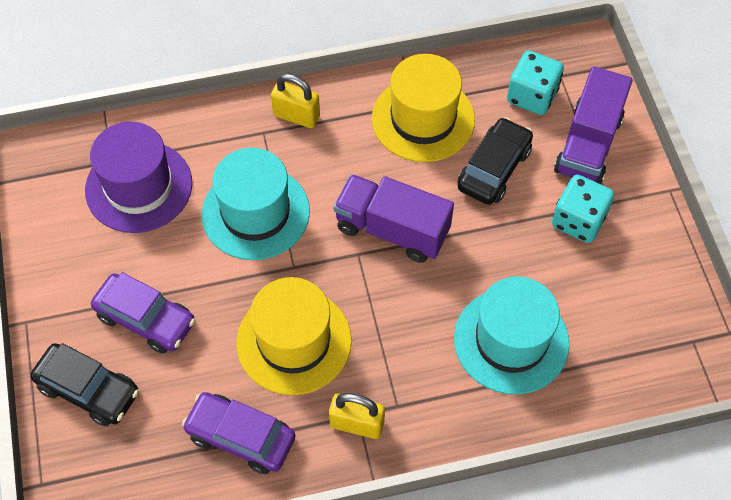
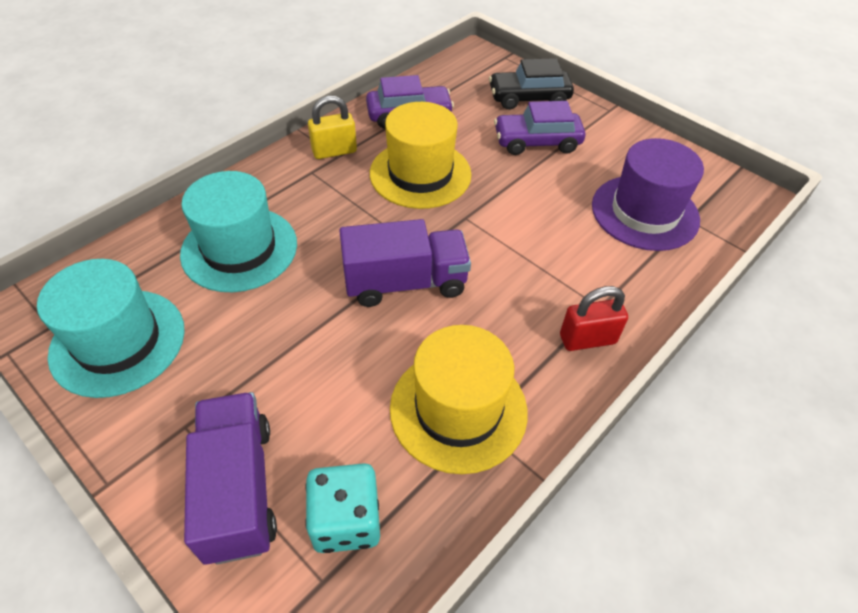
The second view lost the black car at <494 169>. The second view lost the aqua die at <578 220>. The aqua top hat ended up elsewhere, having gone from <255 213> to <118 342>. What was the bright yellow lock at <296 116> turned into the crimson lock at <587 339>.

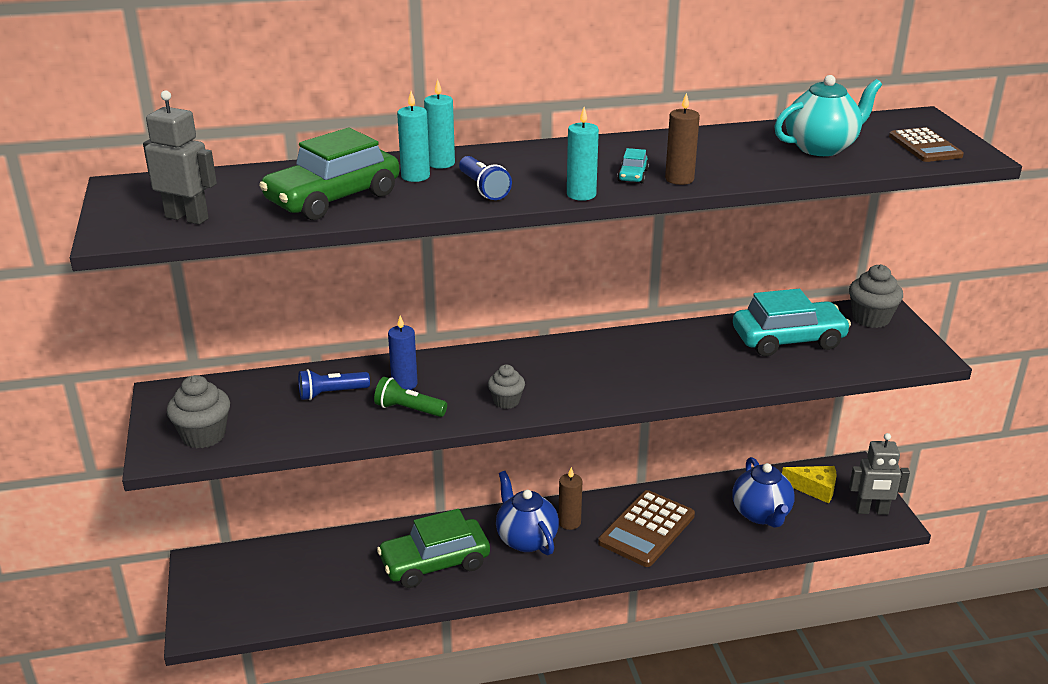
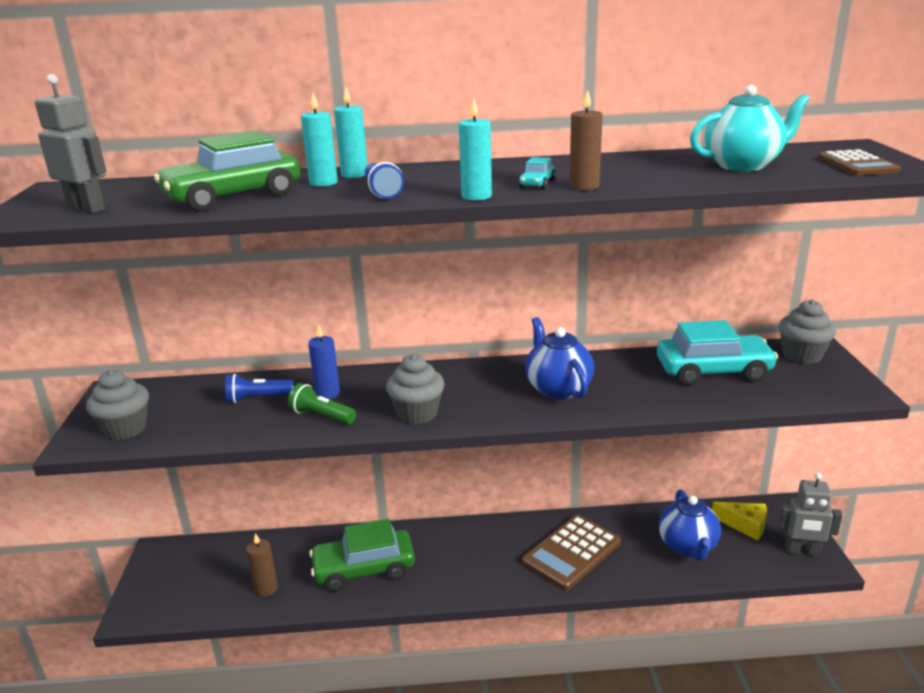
The cobalt teapot ended up elsewhere, having gone from <526 539> to <557 388>. The brown wax candle ended up elsewhere, having gone from <569 522> to <266 588>. The size of the grey fairy cake at <506 401> changed by a factor of 1.57.

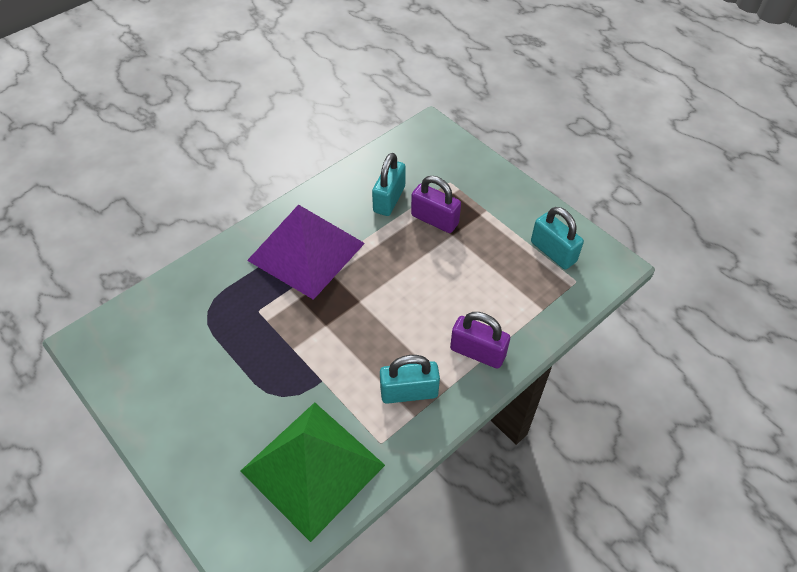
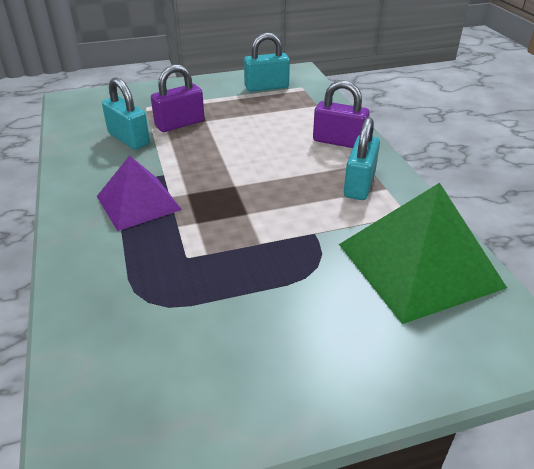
The purple lock at <477 352> ended up facing another way, 60 degrees clockwise from before. The size of the purple pyramid shape at <306 251> changed by a factor of 0.64.

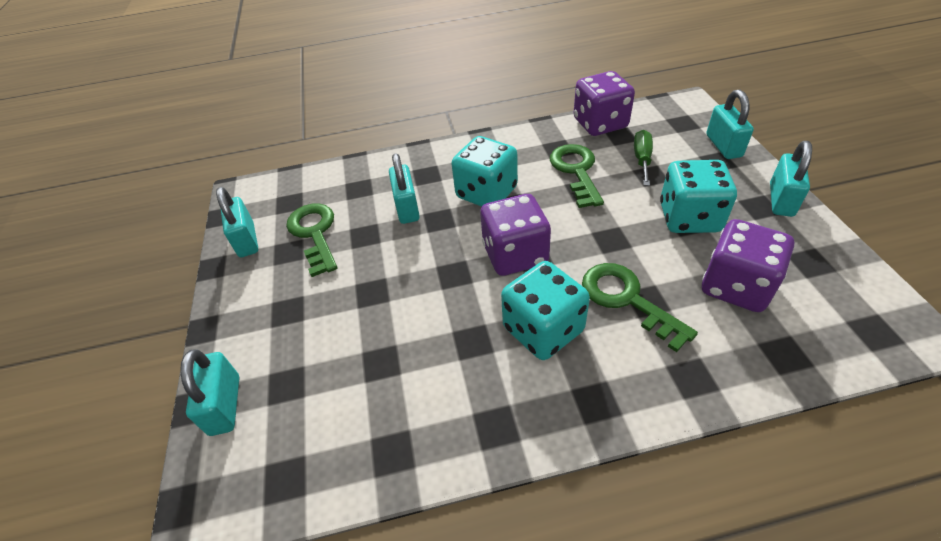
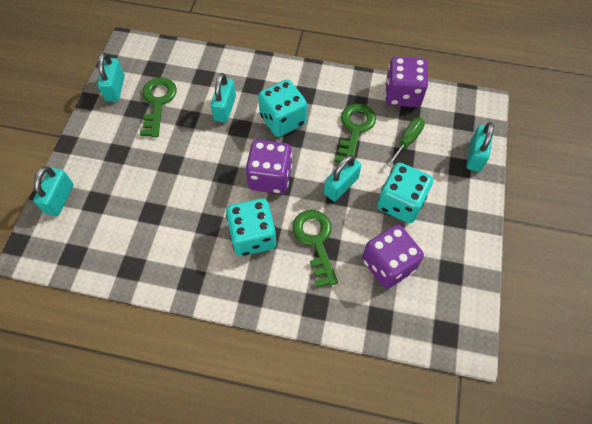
The aqua lock ended up elsewhere, having gone from <781 200> to <341 186>.

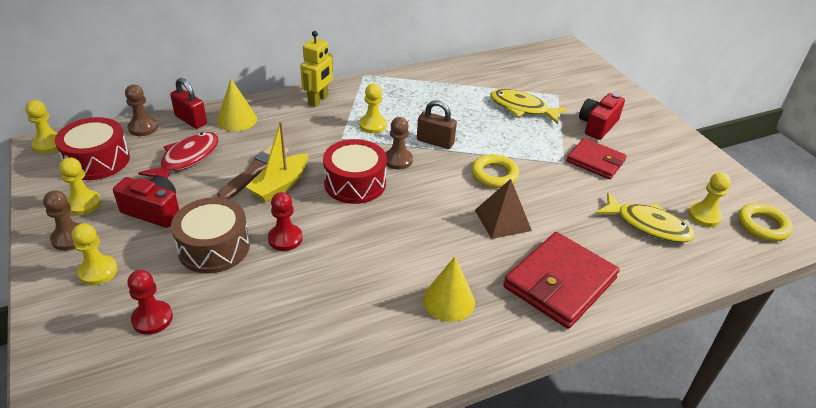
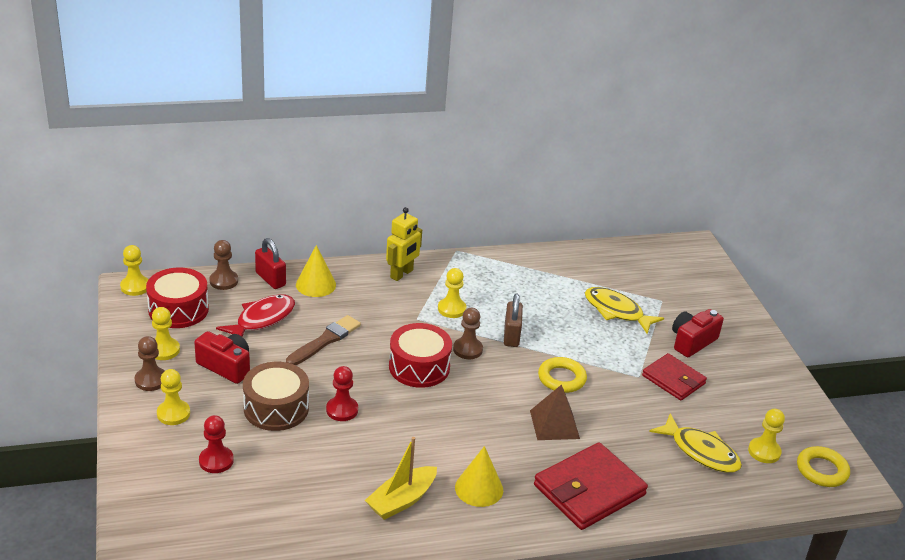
The bright yellow sailboat ended up elsewhere, having gone from <280 185> to <401 500>. The brown lock at <435 142> ended up facing another way, 60 degrees clockwise from before.

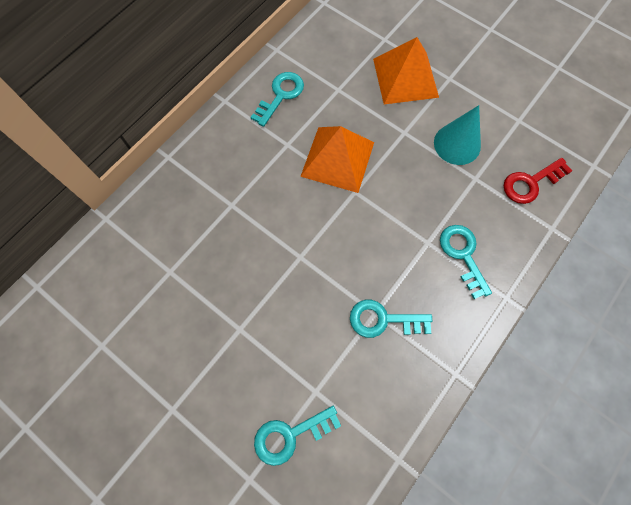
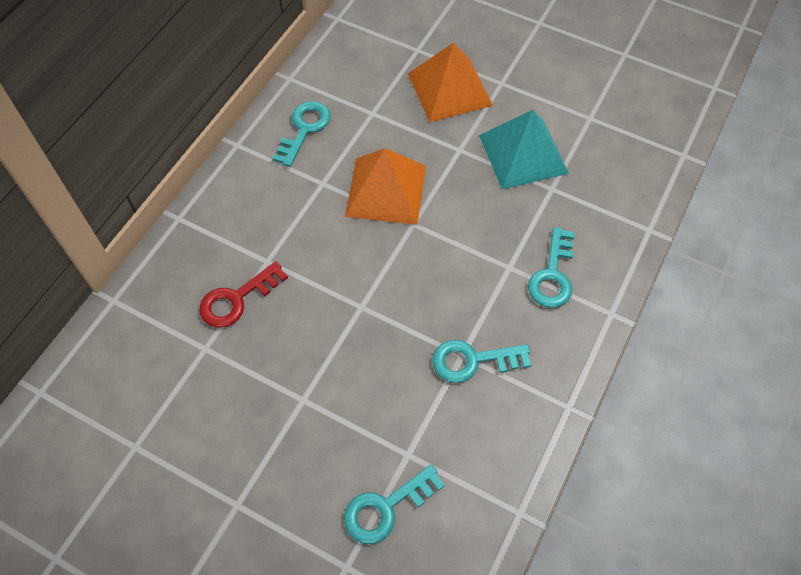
The crimson door key ended up elsewhere, having gone from <531 183> to <237 299>. Where the aqua cone stood at <457 144>, the aqua pyramid shape came to stand at <523 154>. The aqua door key at <463 255> ended up facing another way, 135 degrees counterclockwise from before.

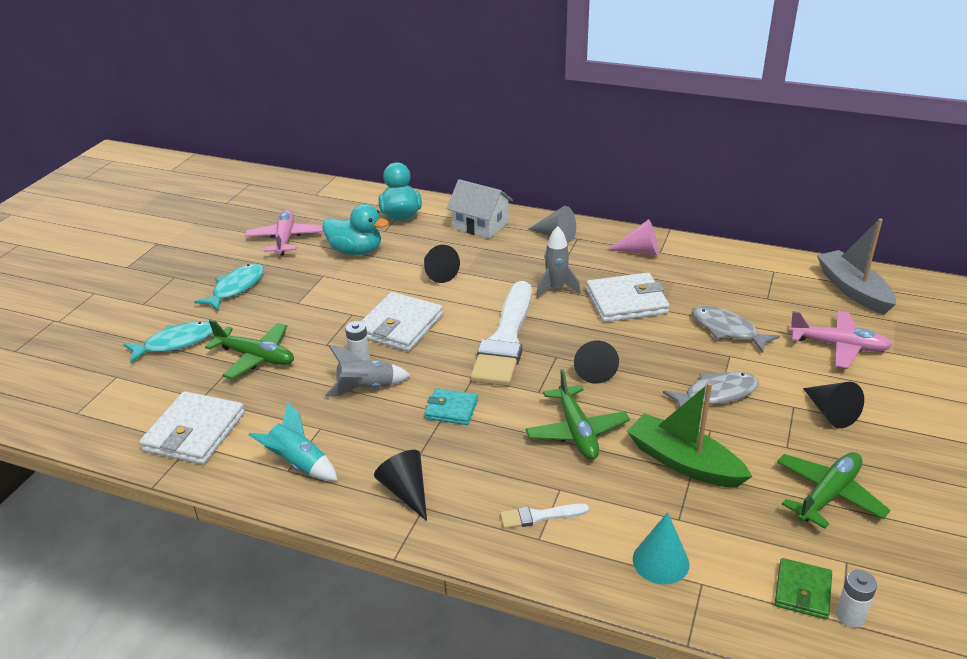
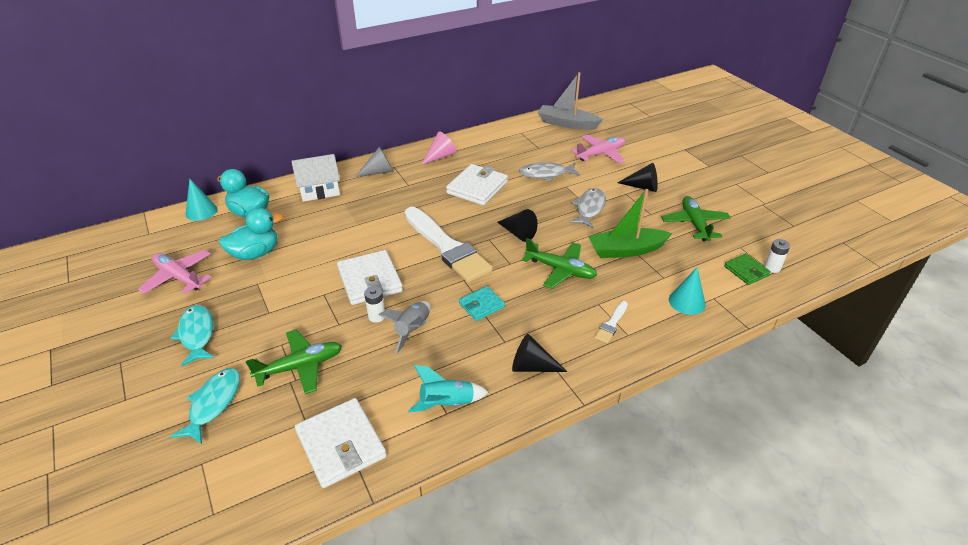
The second view lost the black cone at <438 273>. The second view lost the grey rocket at <556 289>. The second view gained the aqua cone at <201 211>.

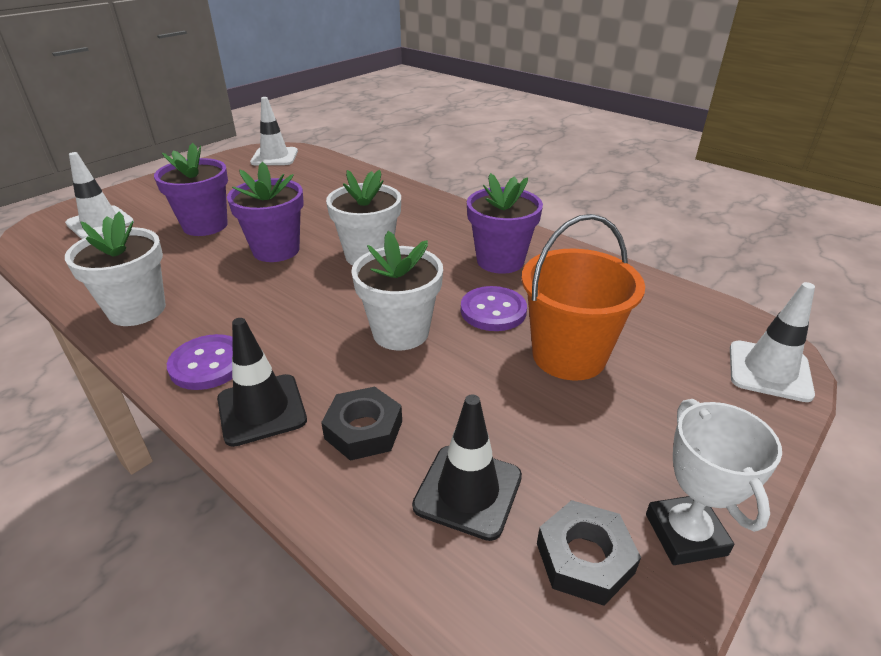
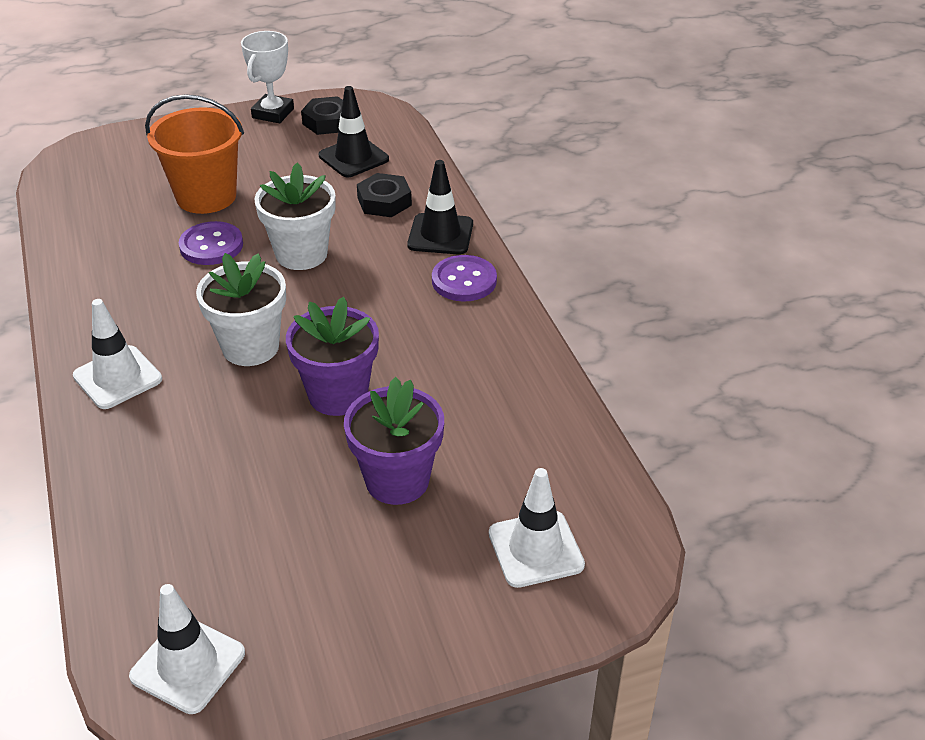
The second view lost the snow-white flower pot at <137 310>. The second view lost the purple flower pot at <500 261>. The snow-white safety cone ended up elsewhere, having gone from <769 371> to <117 377>.

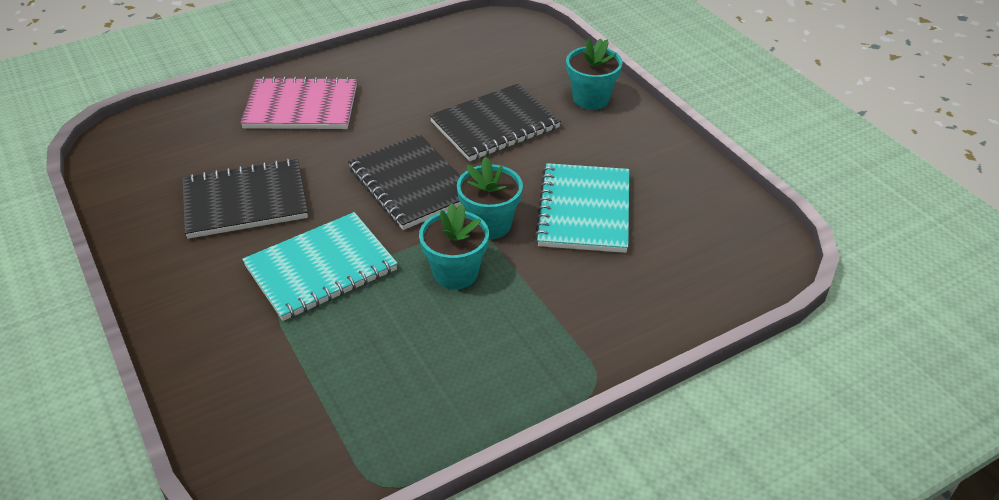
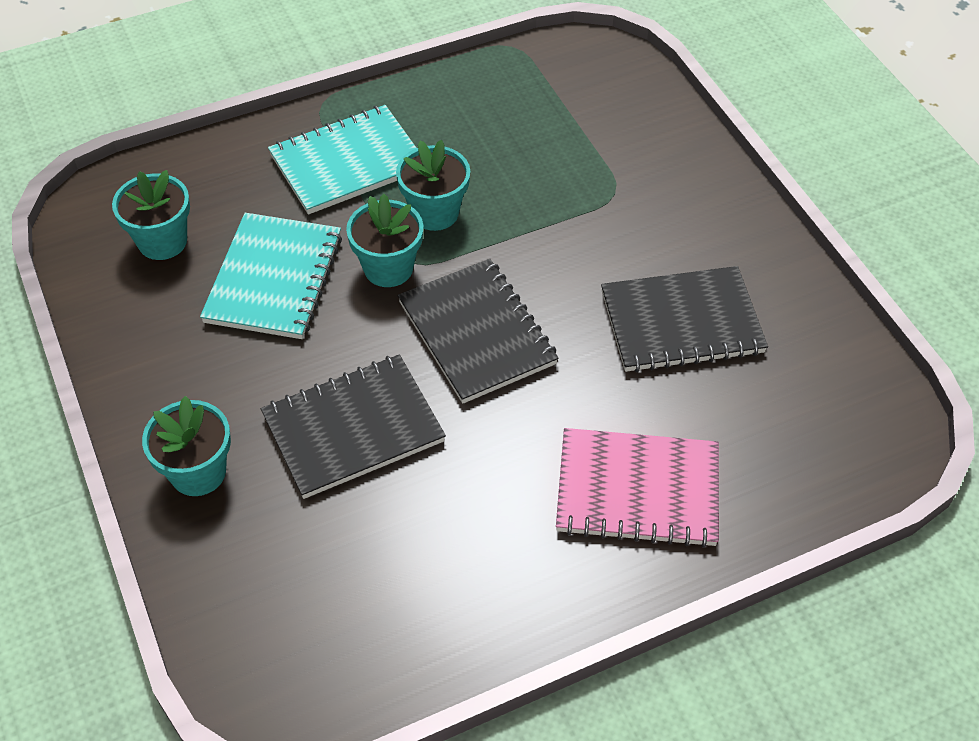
The second view gained the aqua flower pot at <162 241>. The aqua notebook ended up elsewhere, having gone from <321 269> to <347 162>.

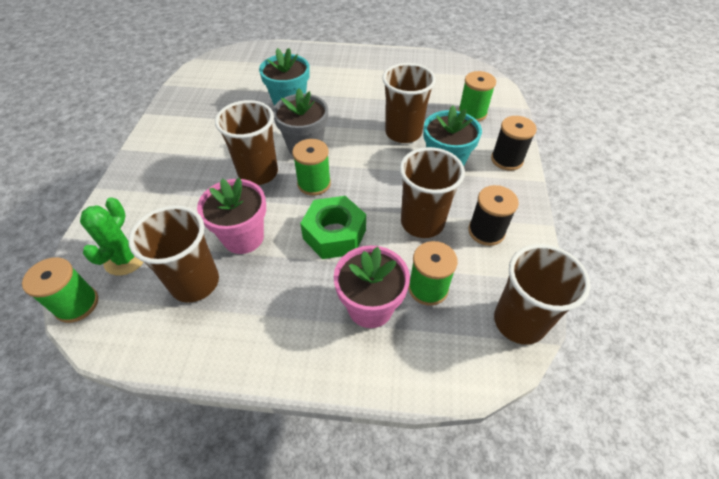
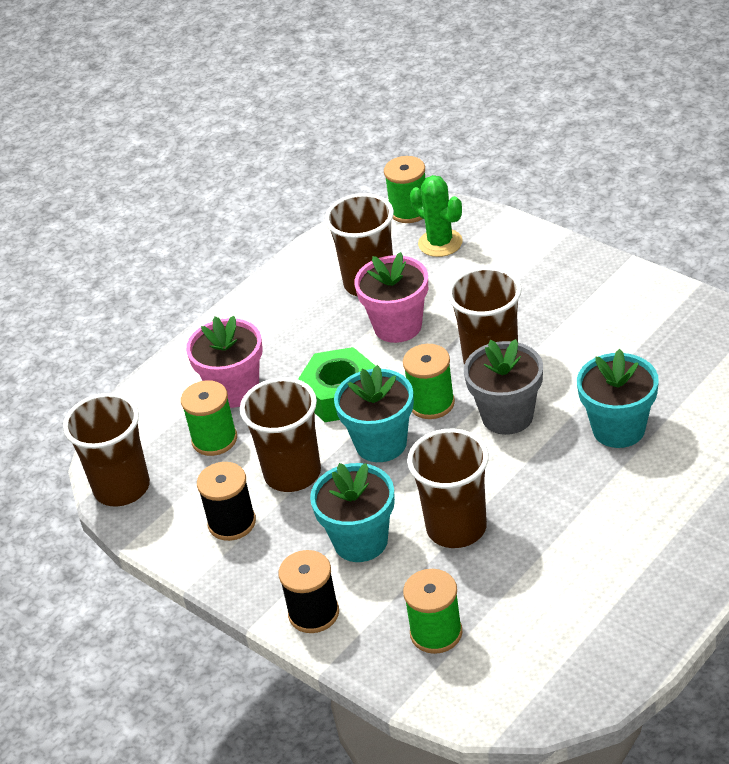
The second view gained the aqua flower pot at <381 443>.

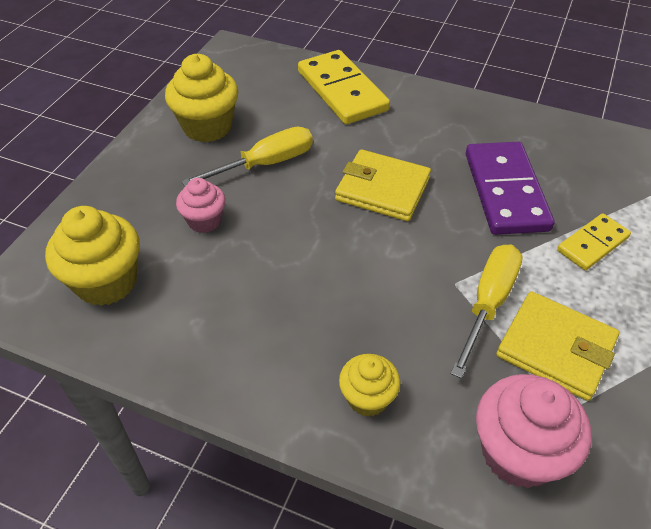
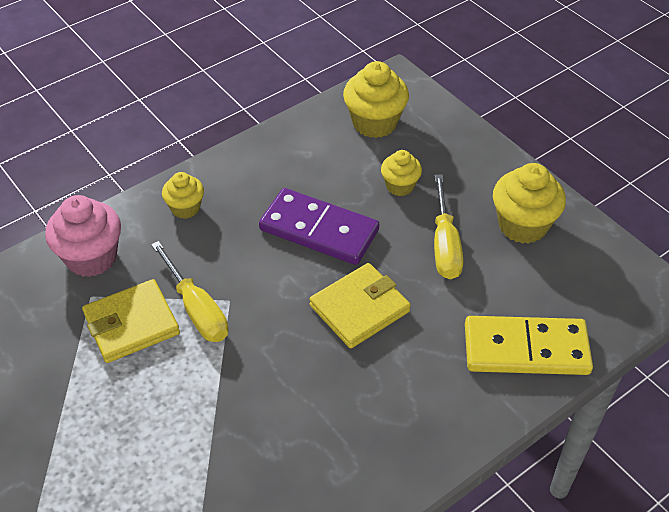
The second view lost the bright yellow domino piece at <592 244>. The purple domino piece ended up elsewhere, having gone from <505 191> to <319 230>. What was the pink fairy cake at <204 221> turned into the bright yellow fairy cake at <400 186>.

